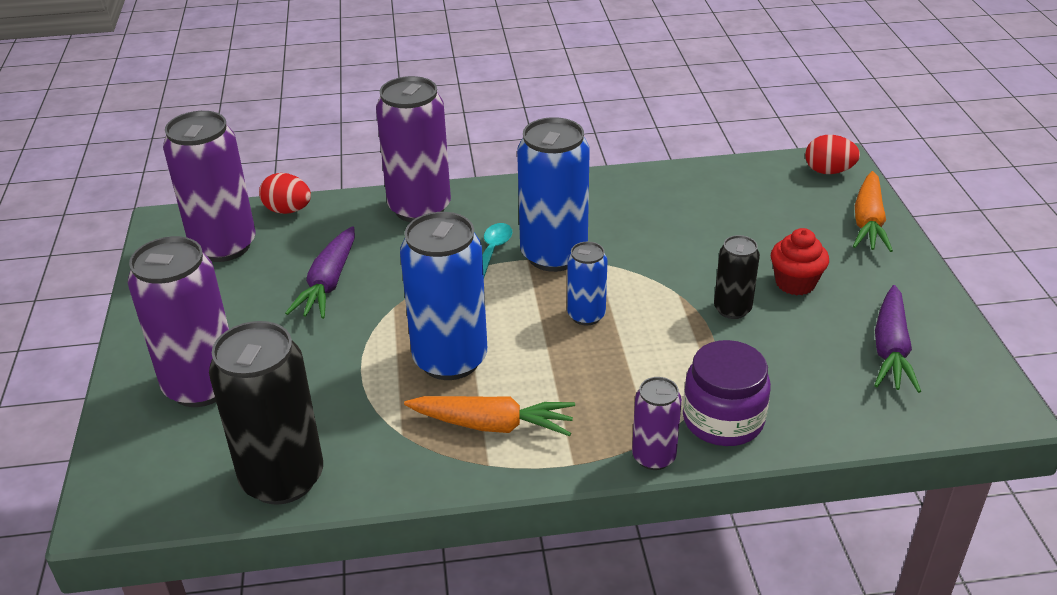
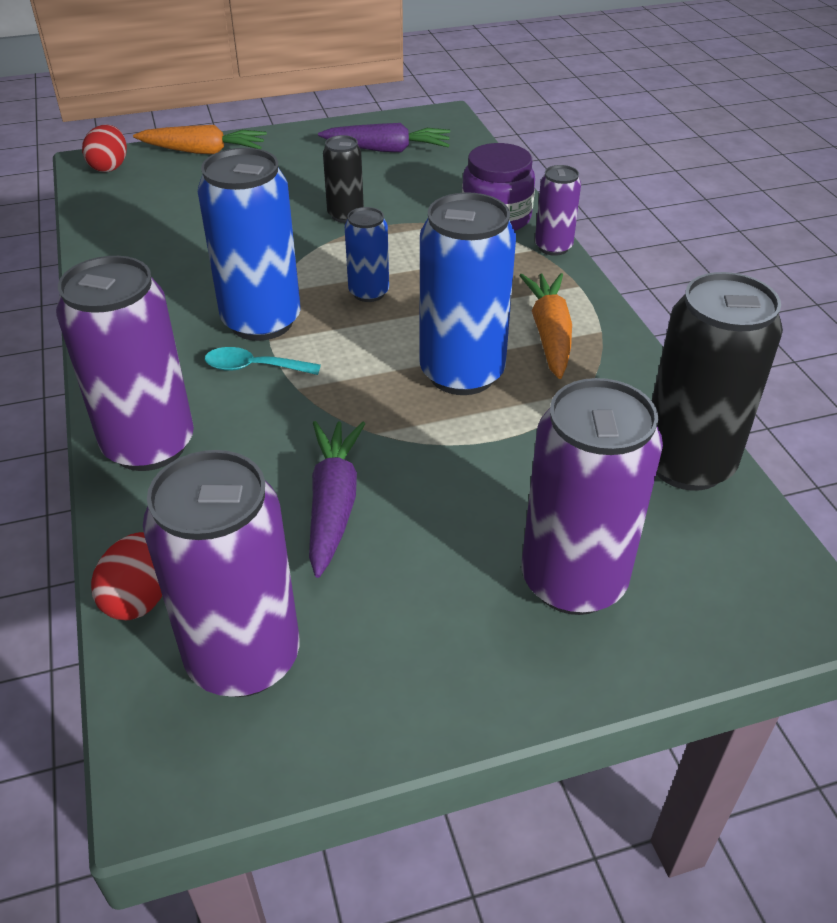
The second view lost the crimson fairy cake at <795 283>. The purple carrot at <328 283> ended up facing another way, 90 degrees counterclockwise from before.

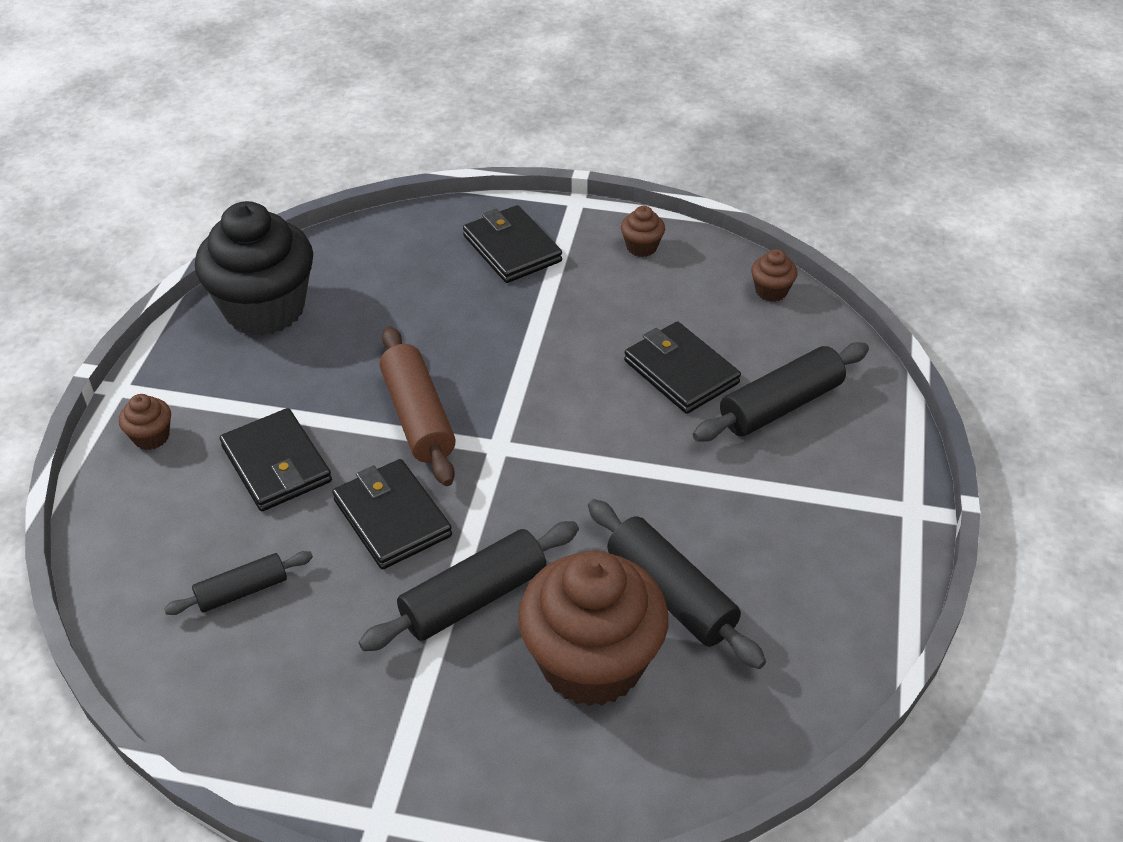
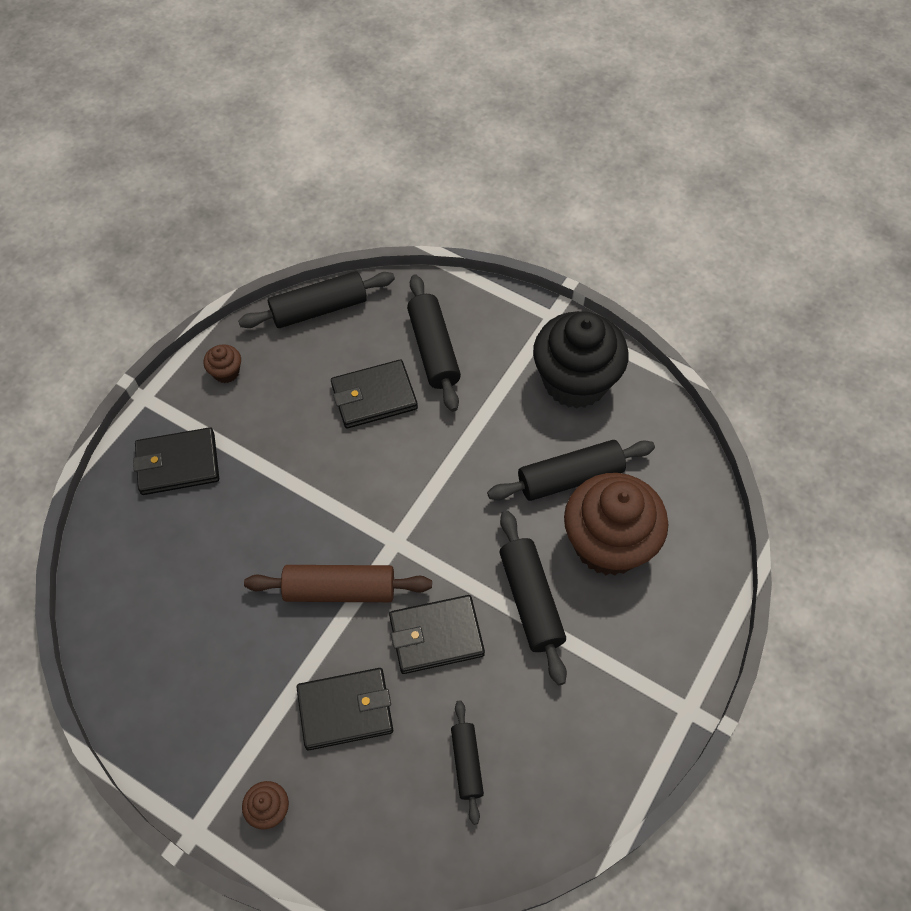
The black fairy cake ended up elsewhere, having gone from <265 309> to <575 381>. Where the brown fairy cake stood at <771 291>, the black pastry roller came to stand at <319 309>.

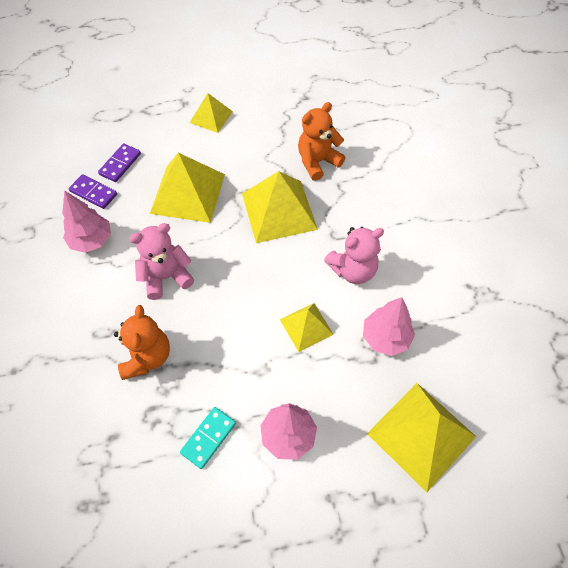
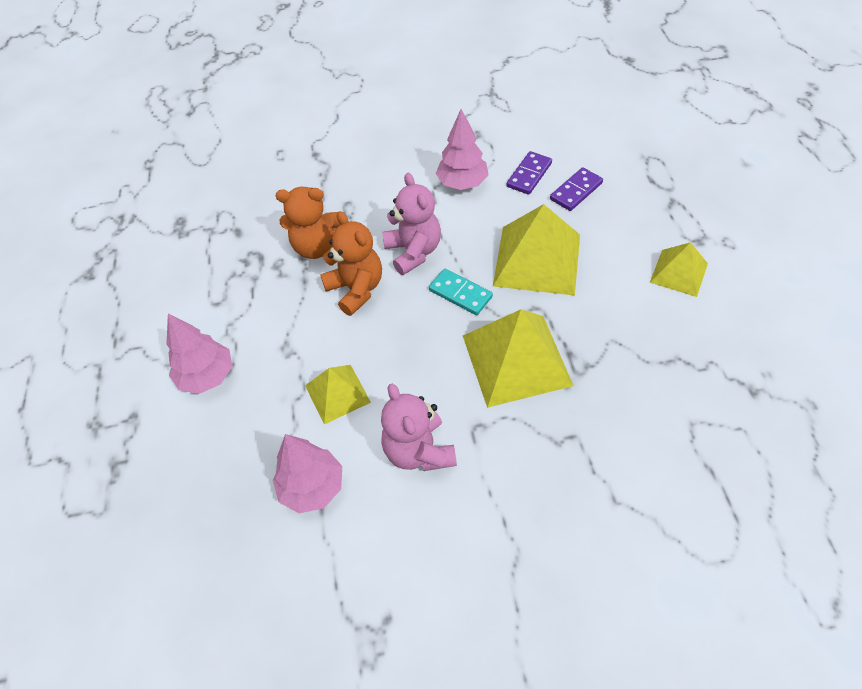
The second view lost the bright yellow pyramid shape at <421 434>. The aqua domino piece ended up elsewhere, having gone from <208 438> to <460 293>. The bright orange teddy ended up elsewhere, having gone from <317 162> to <356 289>. The purple domino piece at <120 164> ended up facing another way, 75 degrees counterclockwise from before.

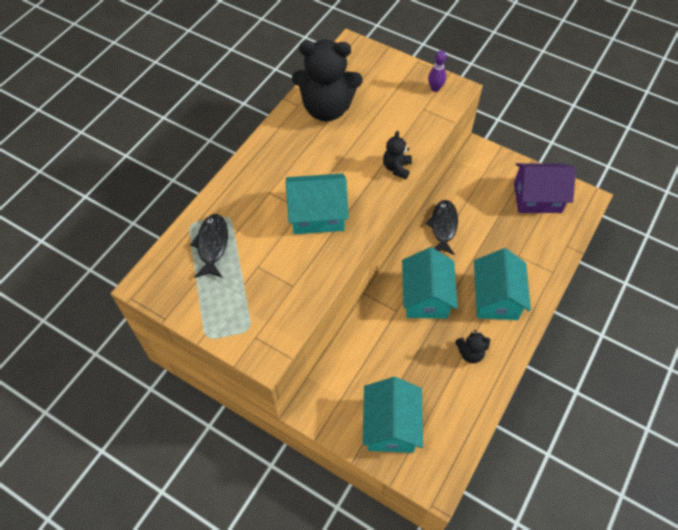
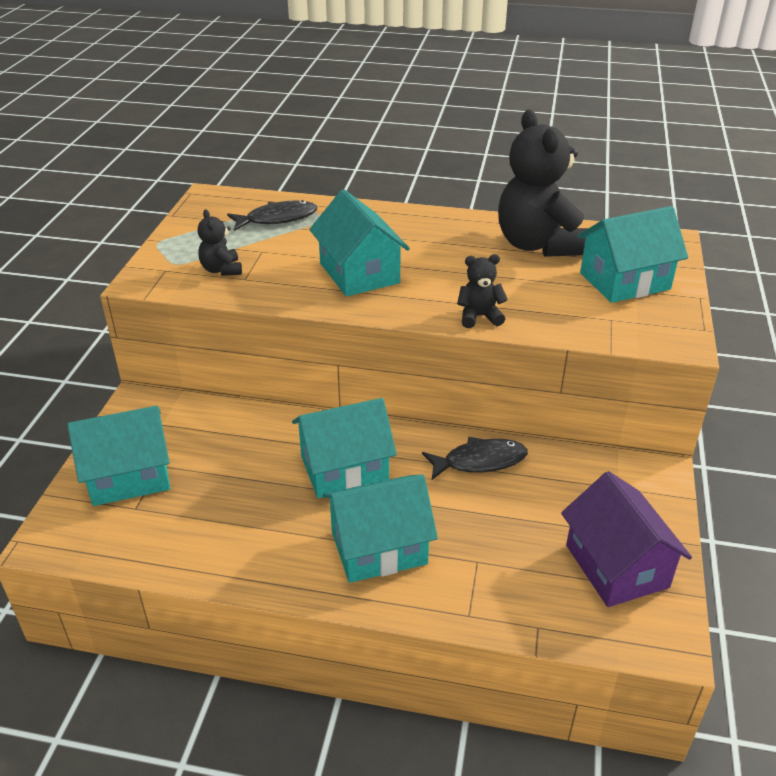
The second view lost the purple tenpin at <435 88>. The second view gained the aqua toy house at <624 281>. The black teddy ended up elsewhere, having gone from <470 353> to <221 270>.

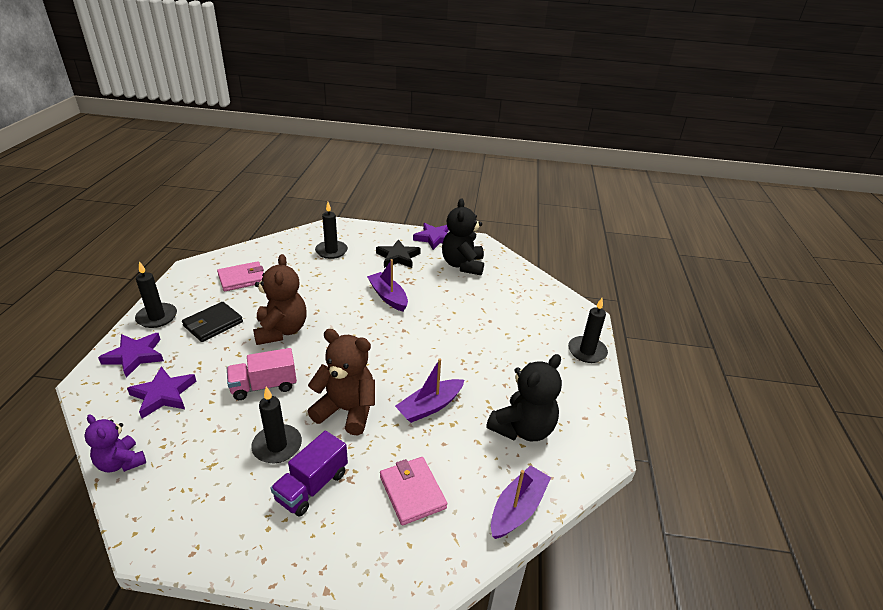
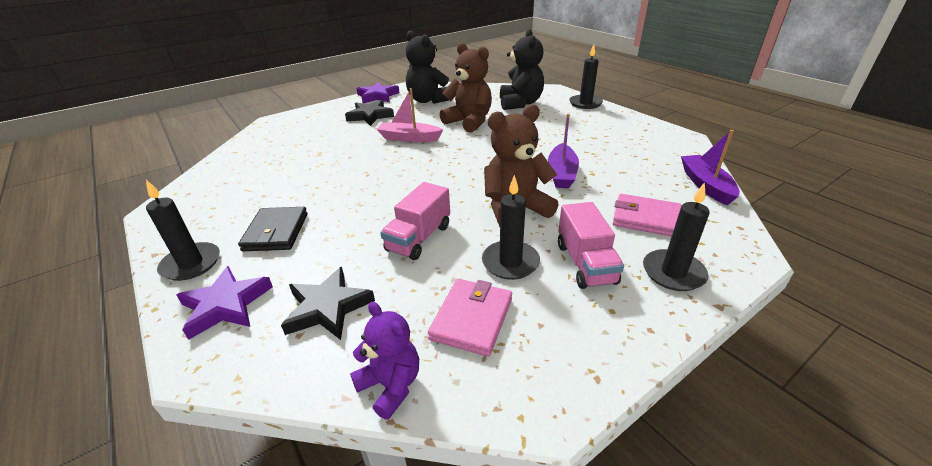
The pink card wallet ended up elsewhere, having gone from <242 279> to <472 319>. The brown teddy ended up elsewhere, having gone from <281 331> to <469 122>. The black wax candle ended up elsewhere, having gone from <331 251> to <673 273>. The black teddy ended up elsewhere, having gone from <523 428> to <520 103>. What was the purple star at <163 395> turned into the black star at <328 307>. What was the purple truck at <312 486> turned into the pink truck at <585 263>. What was the purple sailboat at <388 297> turned into the pink sailboat at <409 138>. The purple teddy at <121 462> ended up facing another way, 135 degrees counterclockwise from before.

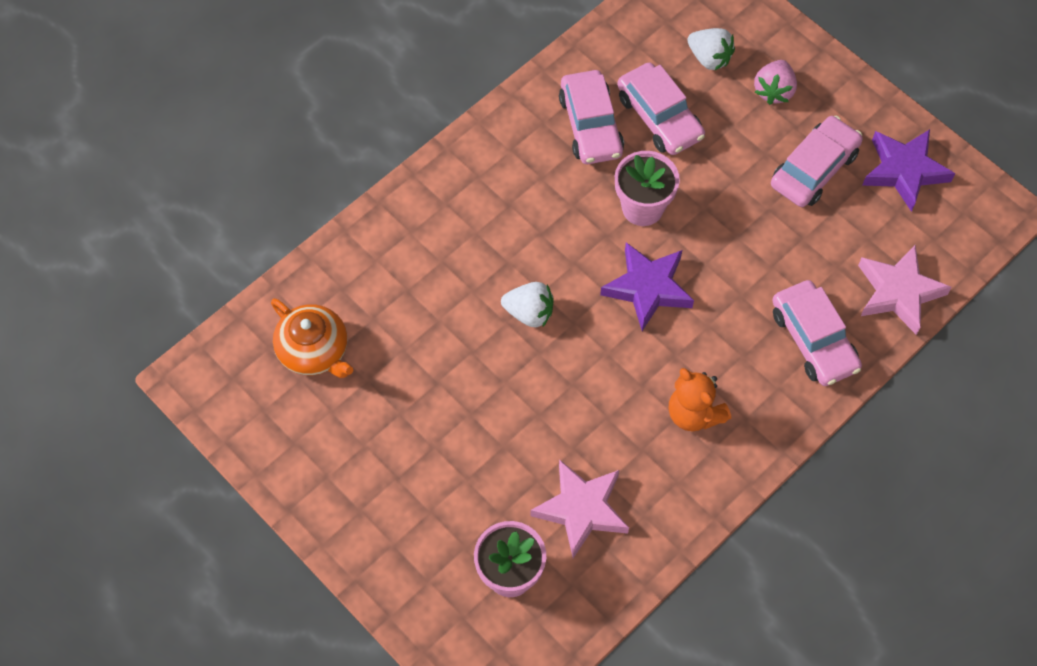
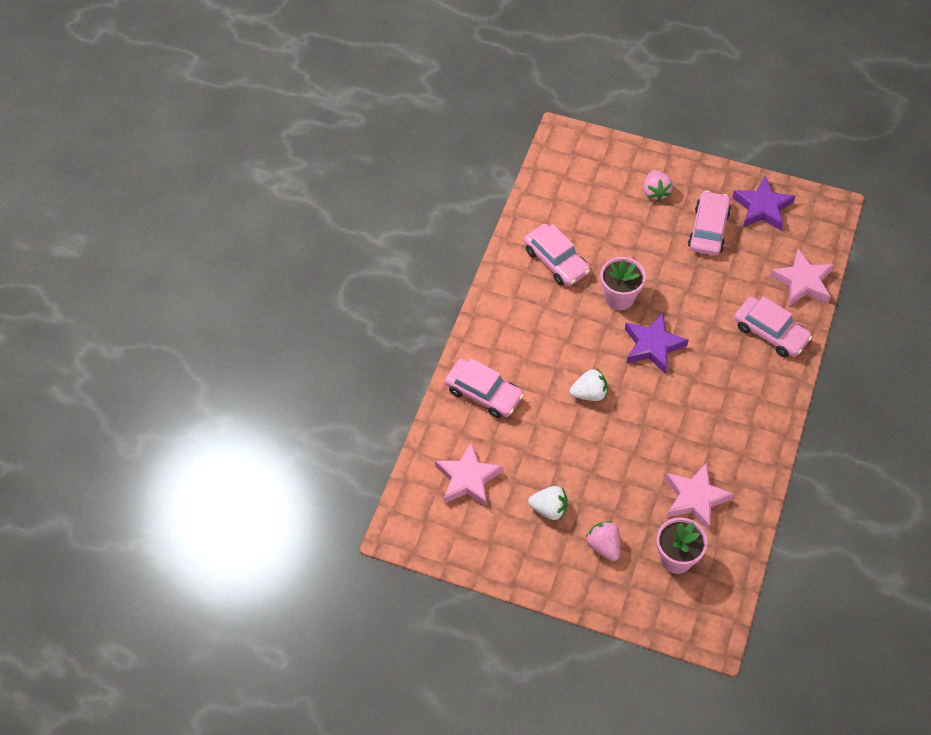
The second view lost the bright orange teddy at <694 413>. The second view gained the pink berry at <604 546>. The pink car ended up elsewhere, having gone from <659 117> to <483 393>. The snow-white berry ended up elsewhere, having gone from <709 58> to <549 509>. Where the bright orange teapot stood at <314 351>, the pink star came to stand at <468 479>.

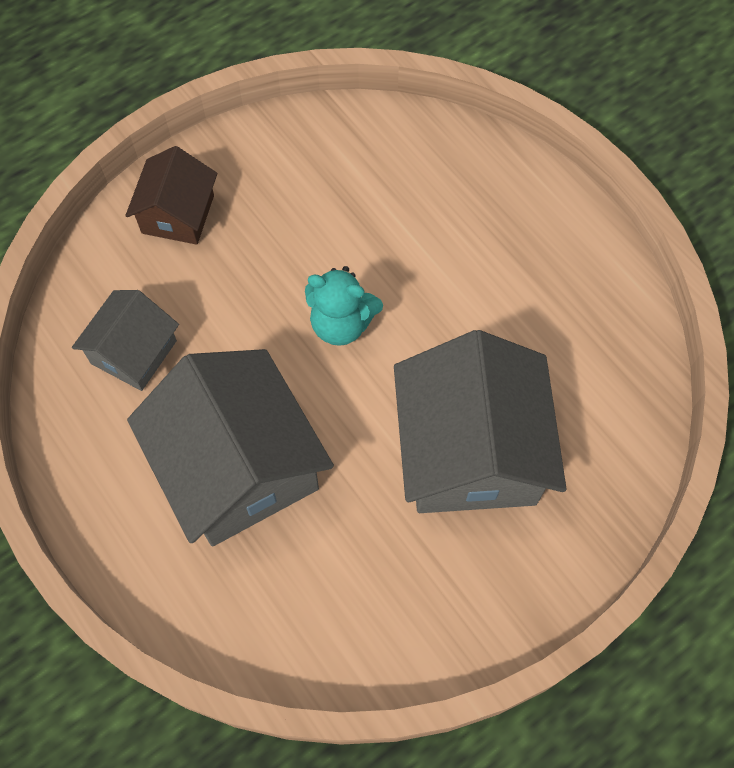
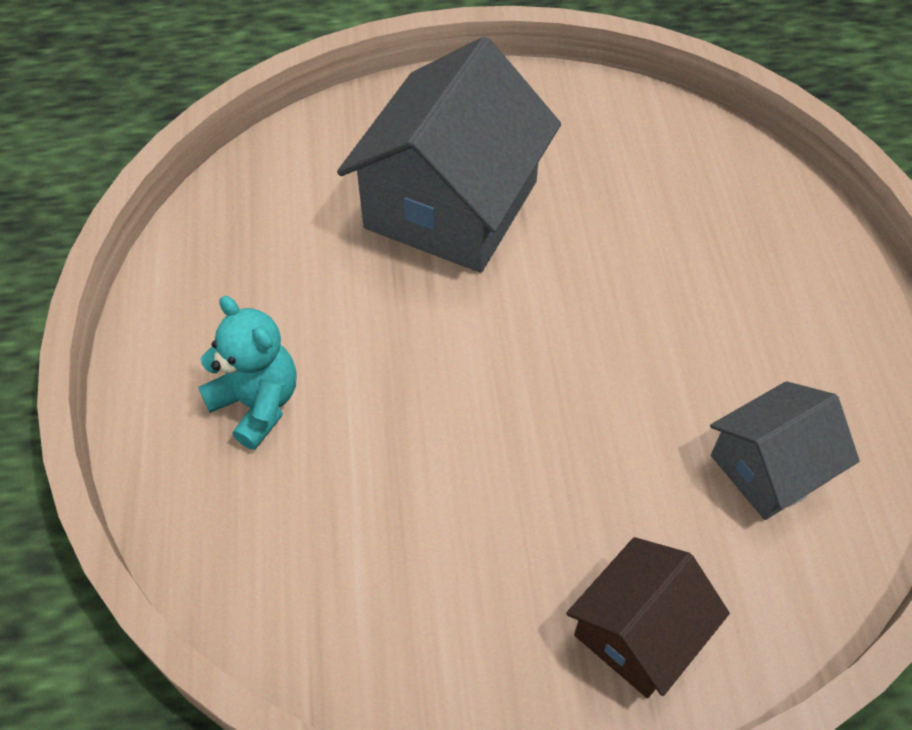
The second view lost the grey toy house at <238 467>. The aqua teddy ended up elsewhere, having gone from <341 324> to <257 404>.

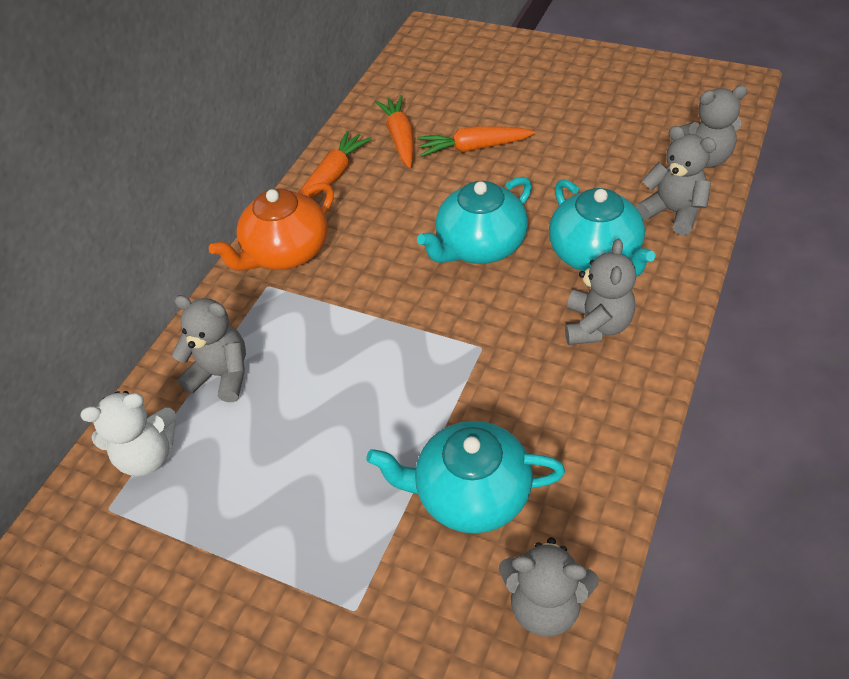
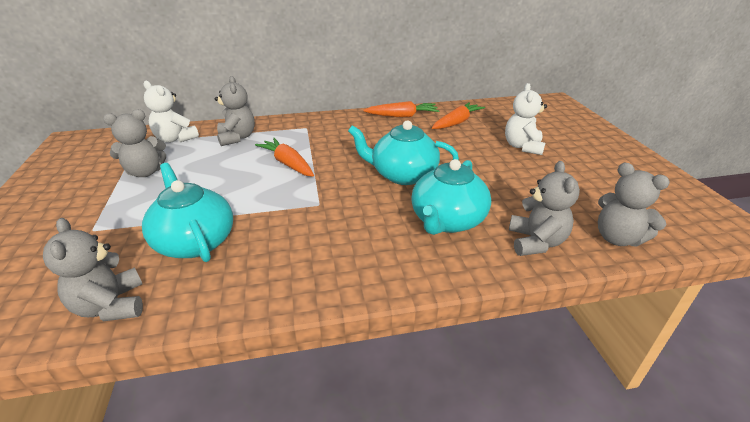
The second view lost the bright orange teapot at <286 252>. The second view gained the snow-white teddy at <522 147>. The bright orange carrot ended up elsewhere, having gone from <473 148> to <288 164>. The grey teddy ended up elsewhere, having gone from <596 326> to <145 172>.

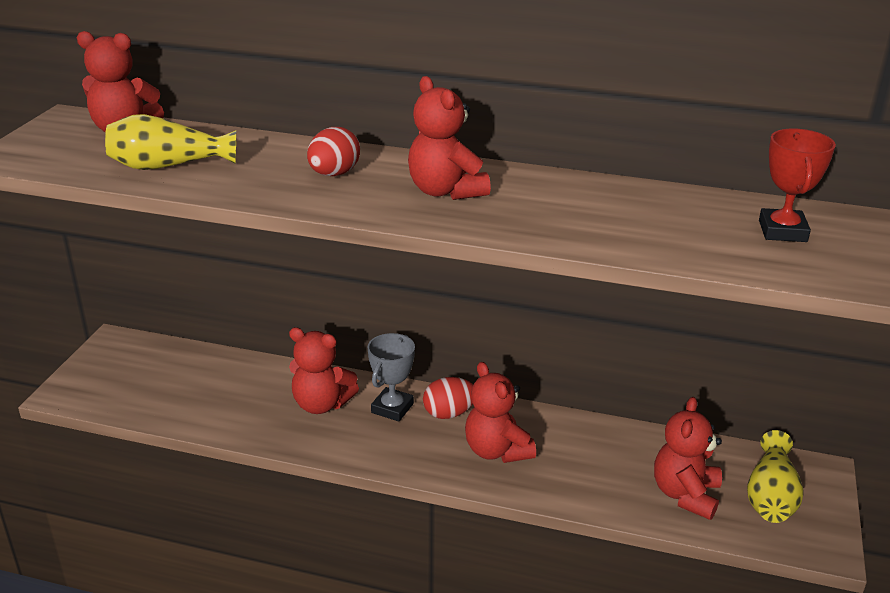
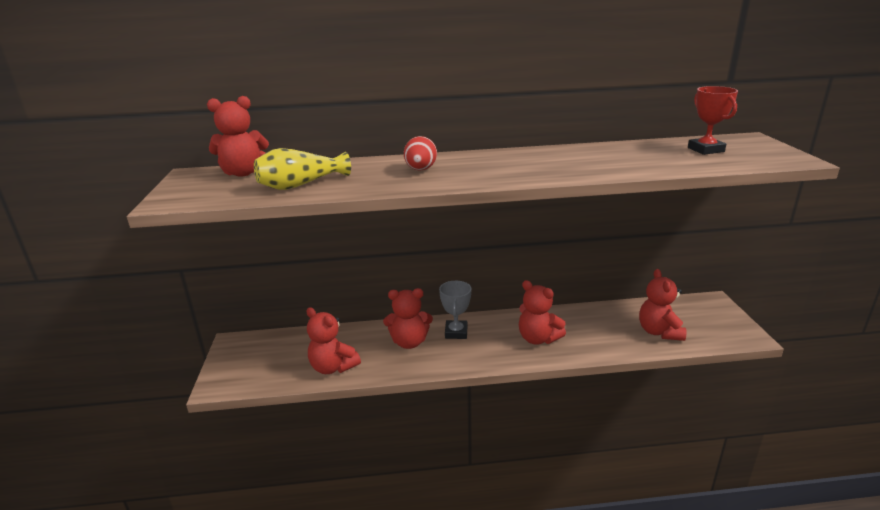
The second view lost the crimson egg shape at <449 413>. The second view lost the bright yellow vase at <771 496>. The crimson teddy ended up elsewhere, having gone from <445 191> to <333 367>.

